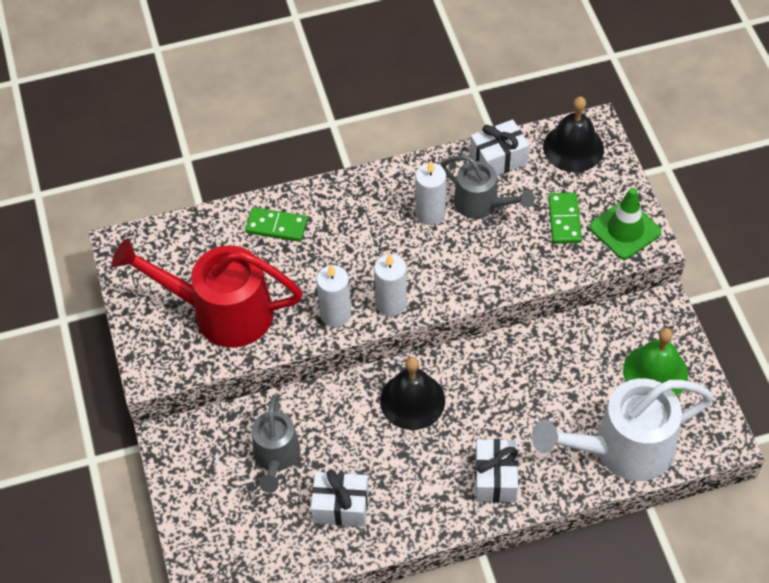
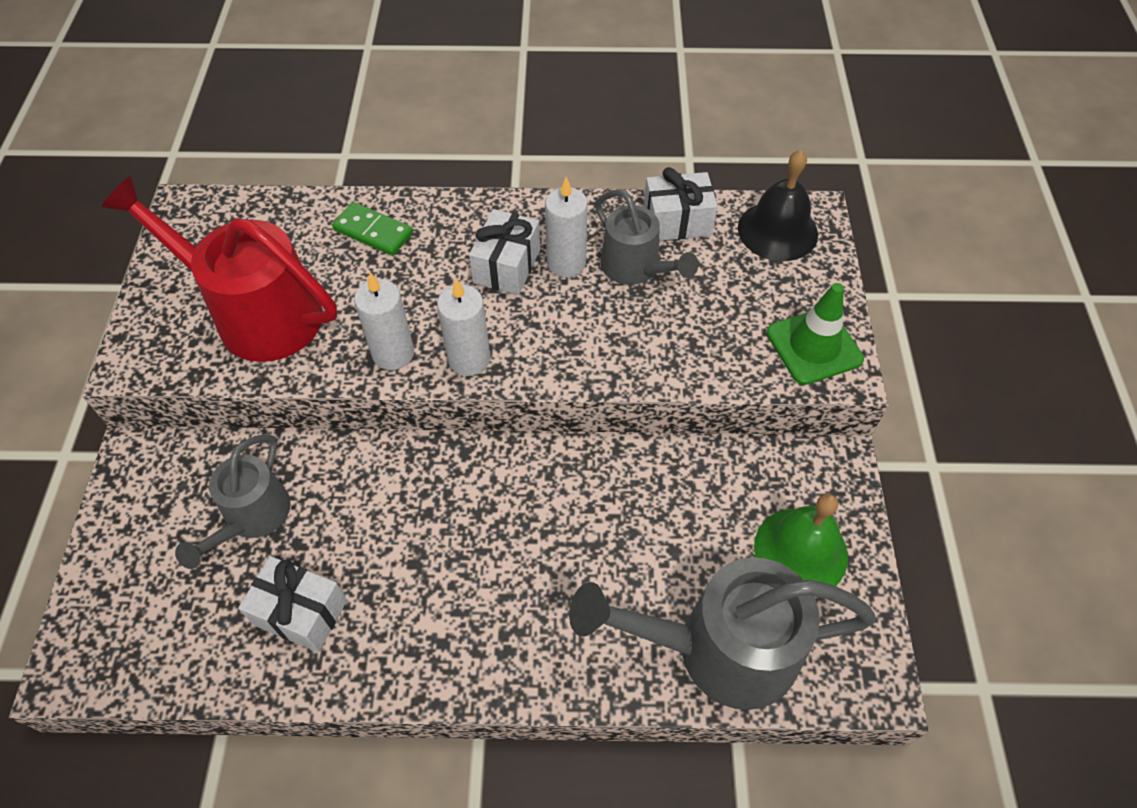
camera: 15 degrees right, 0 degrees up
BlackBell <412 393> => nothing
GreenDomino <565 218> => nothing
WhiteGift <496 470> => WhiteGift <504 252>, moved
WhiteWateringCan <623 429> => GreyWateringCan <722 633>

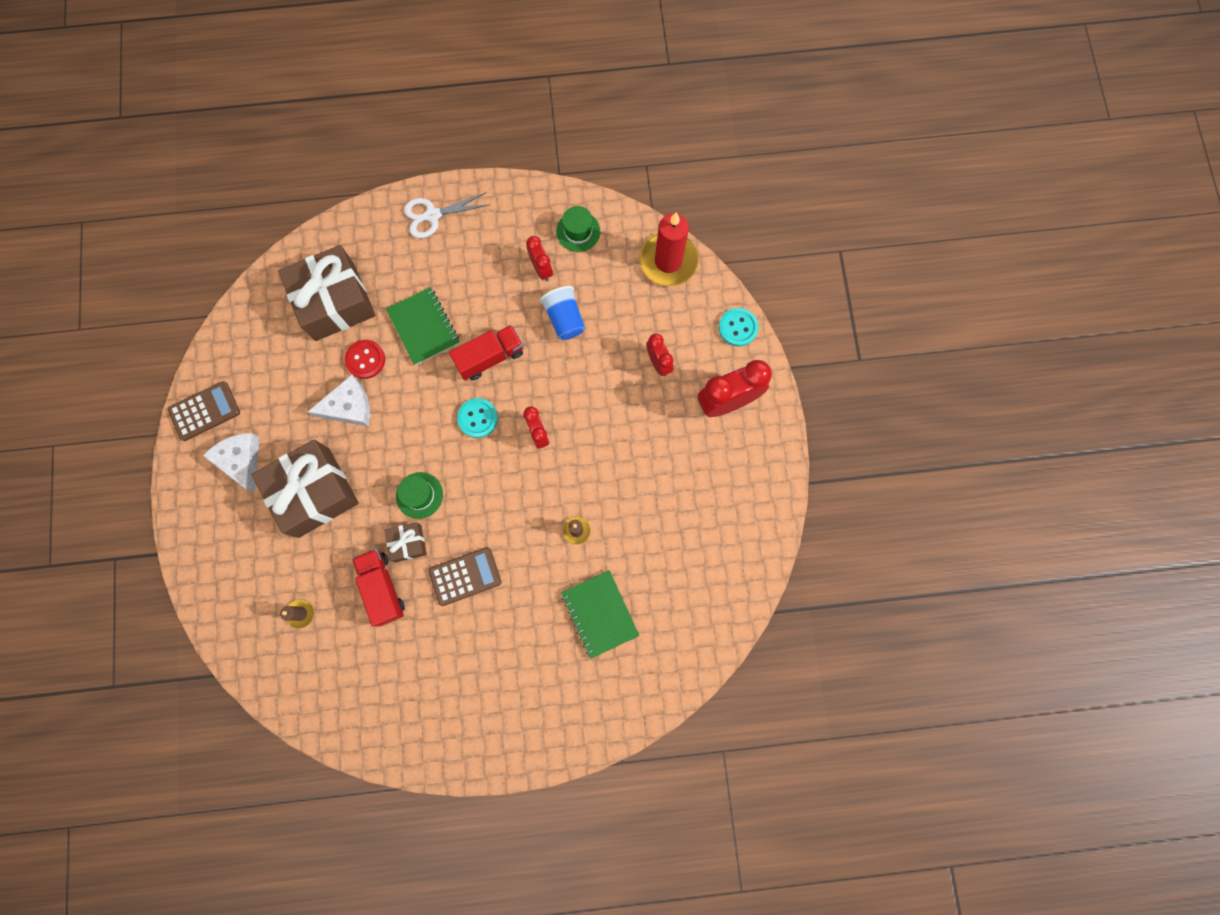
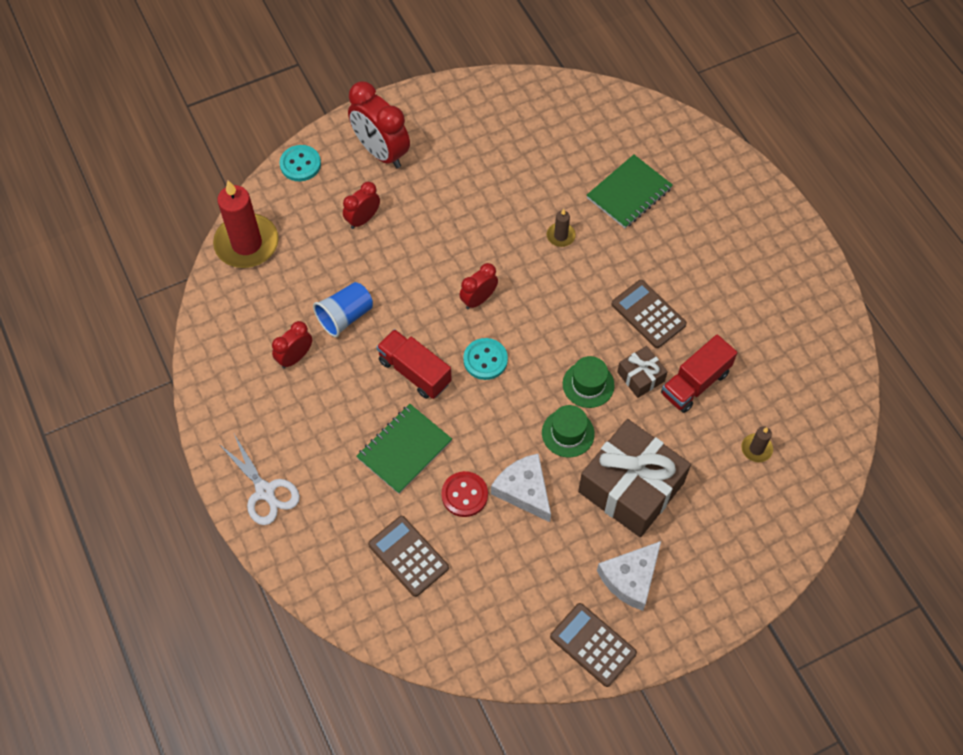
camera: 110 degrees left, 15 degrees down
GreenHat <578 229> => GreenHat <568 431>, moved
BrownGift <327 293> => BrownCalculator <408 556>

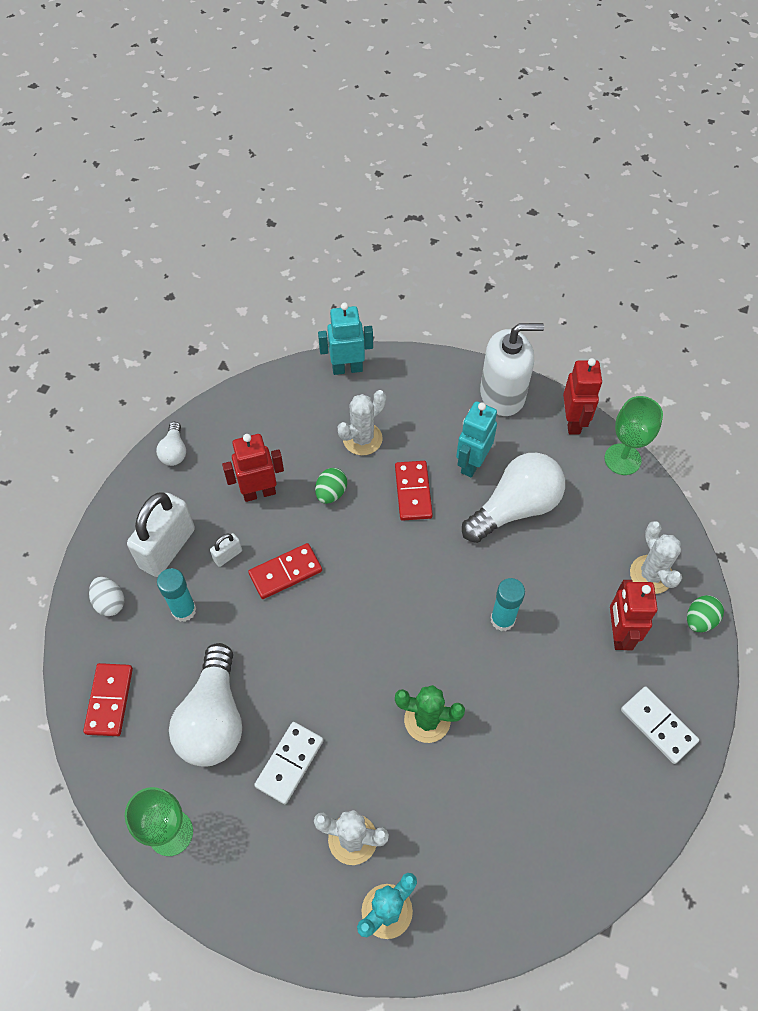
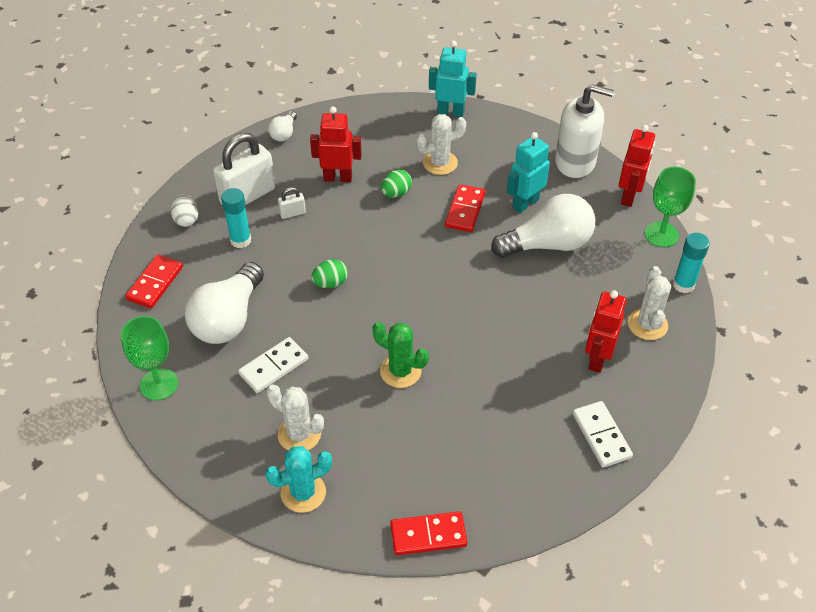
camera: 20 degrees right, 10 degrees down
RedDomino <285 571> => RedDomino <428 533>, moved
TurquoiseGlueStick <507 604> => TurquoiseGlueStick <691 263>, moved
GreenEgg <705 613> => GreenEgg <329 273>, moved

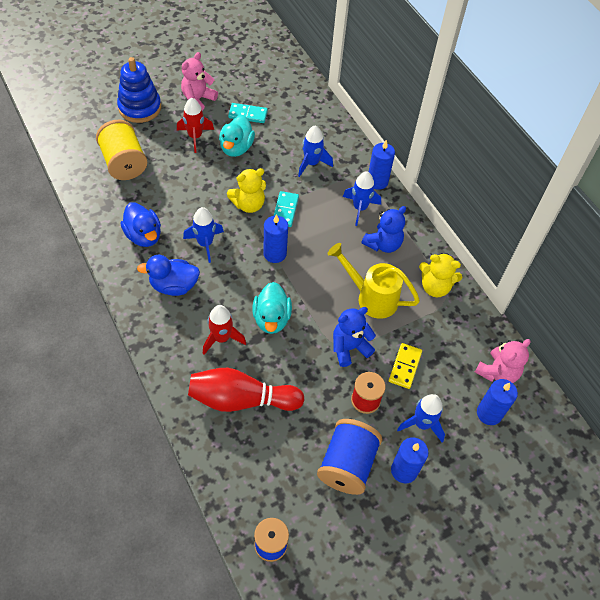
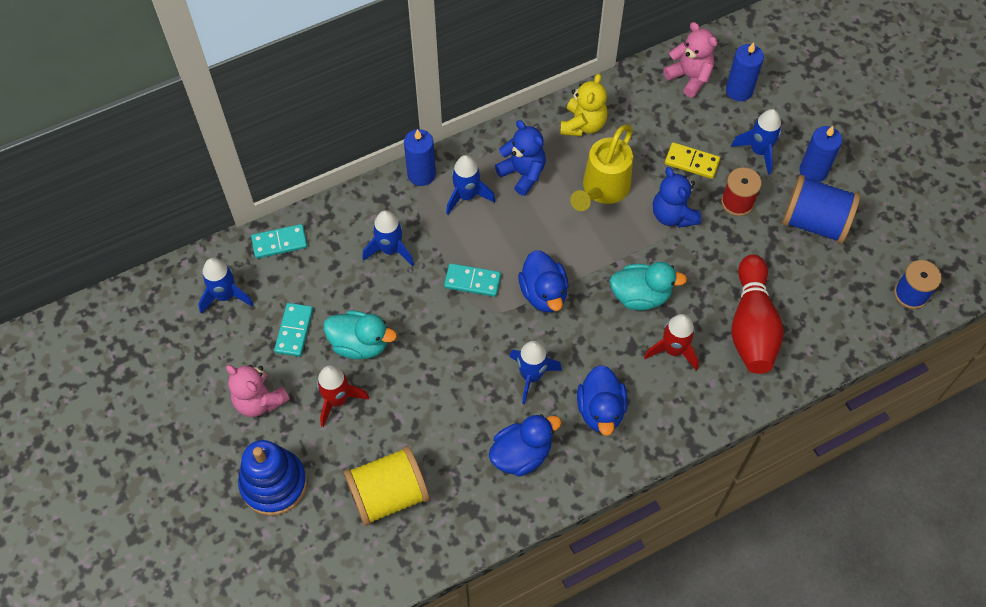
camera: 85 degrees left, 5 degrees up
YellowTeddyBear <246 190> => nothing
nothing => BlueRocket <226 286>
nothing => TurquoiseDomino <279 241>
BlueCandle <275 238> => BlueDuck <543 281>

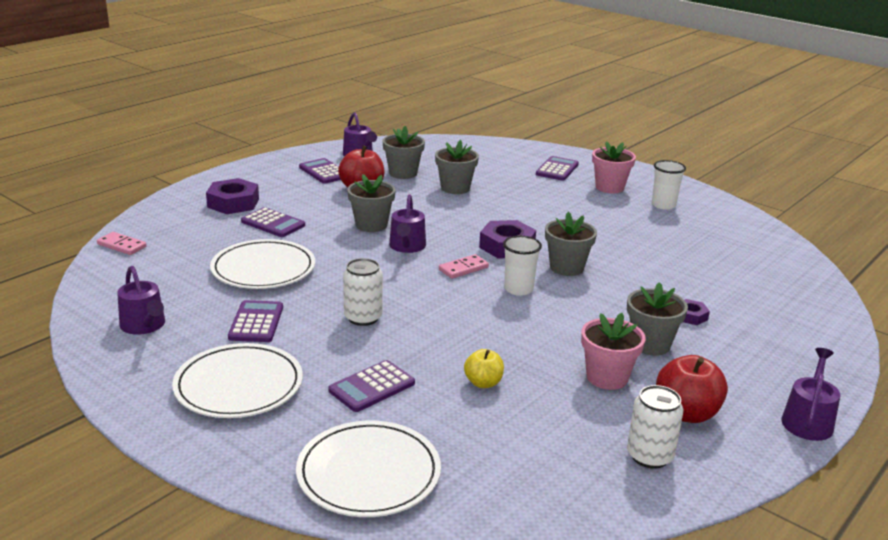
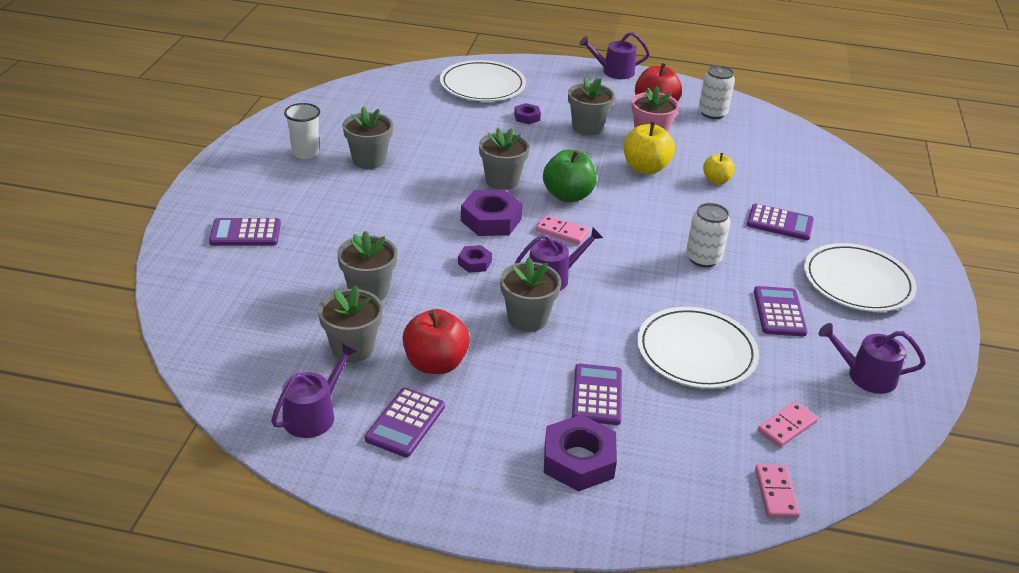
camera: 120 degrees left, 10 degrees up
PinkFlowerPot <614 167> => nothing
nothing => GreyFlowerPot <368 137>
nothing => PurpleNut <475 259>
nothing => YellowApple <649 148>
nothing => PinkDomino <788 424>
WhitePlate <368 469> => WhitePlate <483 80>, moved
WhiteCup <522 265> => GreenApple <570 176>
PurpleWateringCan <141 300> => PurpleWateringCan <872 358>, 105 degrees counterclockwise
PurpleCalculator <255 321> => PurpleCalculator <781 311>, 120 degrees clockwise

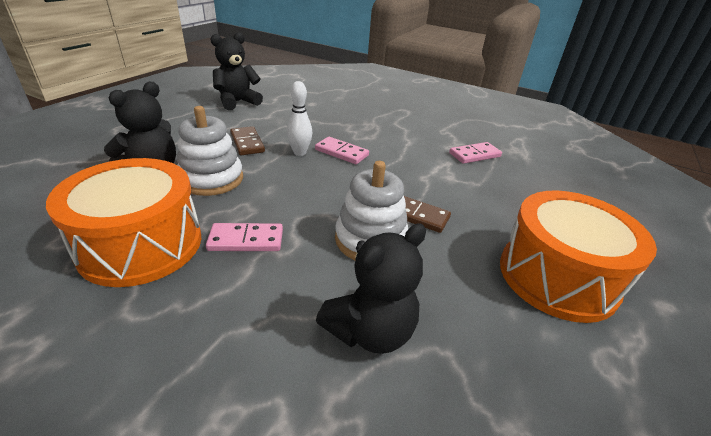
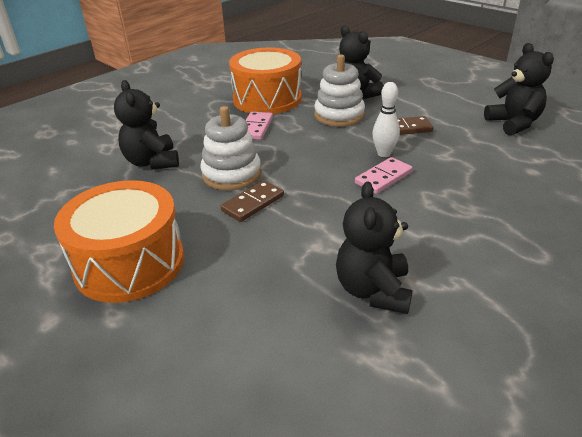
camera: 110 degrees right, 0 degrees up
PinkDomino <475 153> => BlackTeddyBear <374 247>

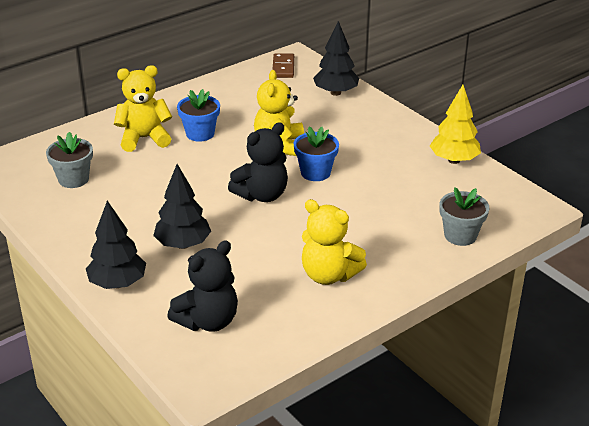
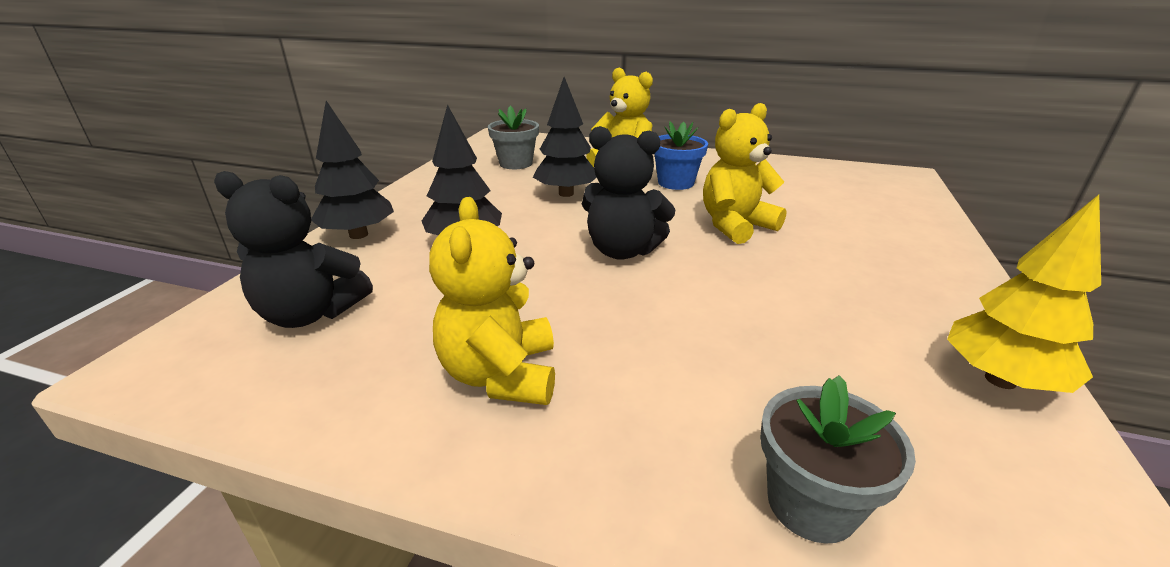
camera: 55 degrees right, 5 degrees down
BrownDomino <283 65> => nothing
BlueFlowerPot <316 153> => nothing
BlackTree <336 58> => BlackTree <565 137>, moved

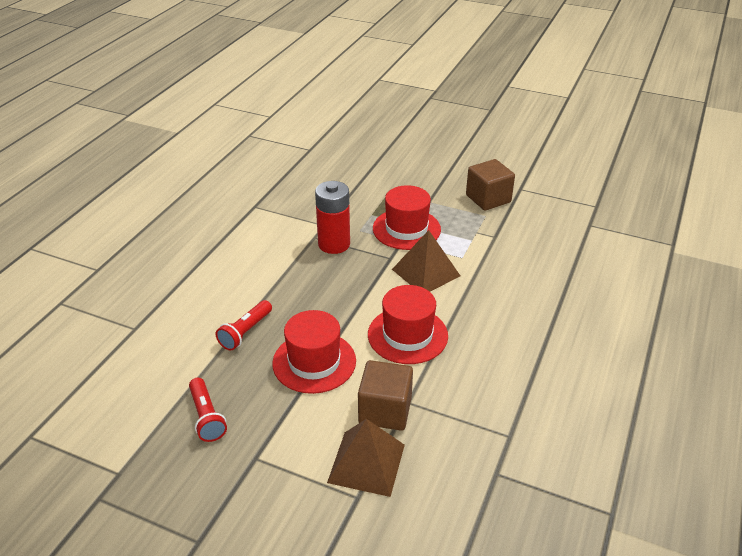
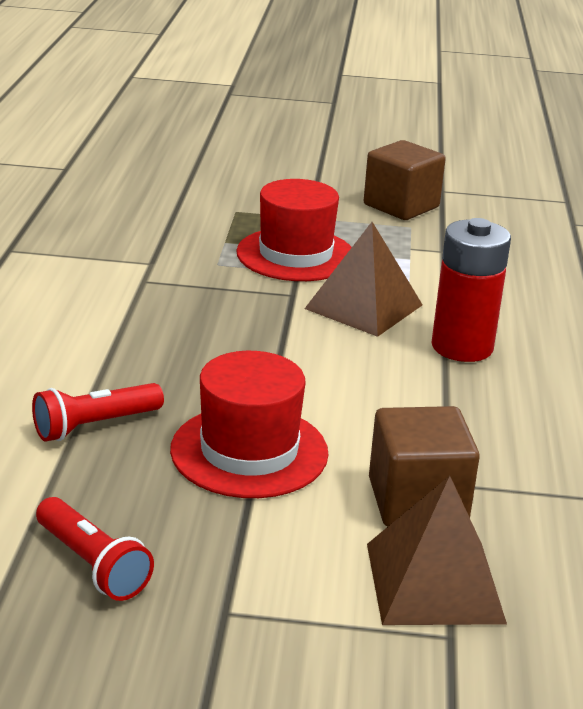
camera: 20 degrees left, 10 degrees down
RedHat <408 324> => nothing
RedBattery <332 217> => RedBattery <471 290>, moved
RedFlashlight <244 325> => RedFlashlight <98 412>, 45 degrees clockwise

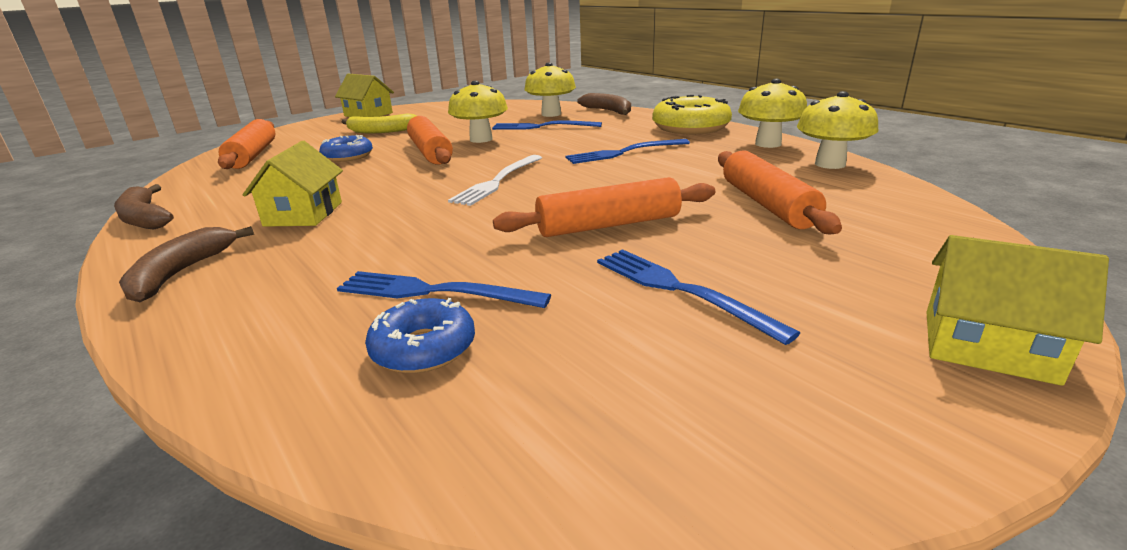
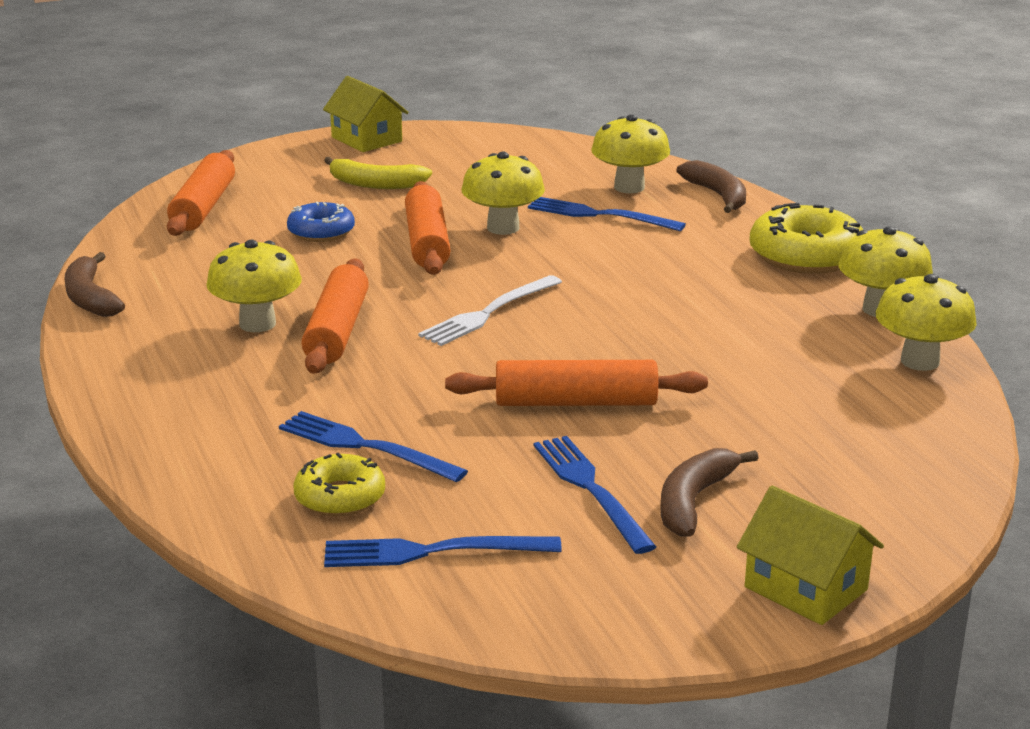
camera: 15 degrees right, 0 degrees up
BrownBanana <186 264> => BrownBanana <709 492>, moved
BlueFork <627 151> => BlueFork <443 551>, moved
OrangeRollingPin <780 192> => OrangeRollingPin <335 316>, moved
YellowHouse <293 184> => YellowMushroom <254 286>
BlueDonut <420 335> => YellowDonut <339 485>

